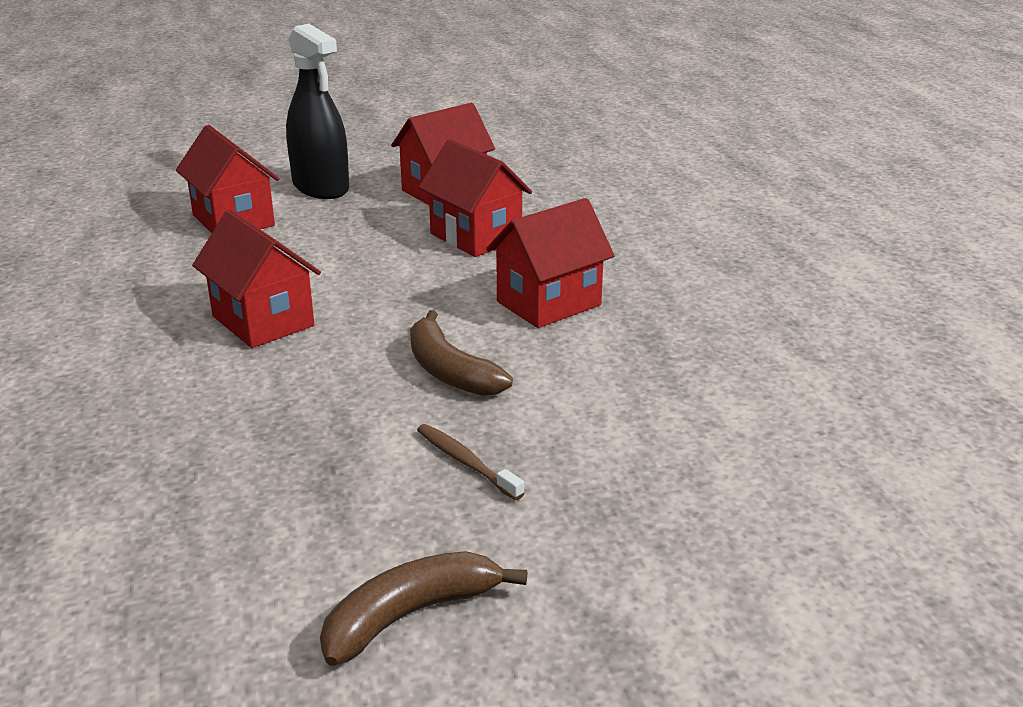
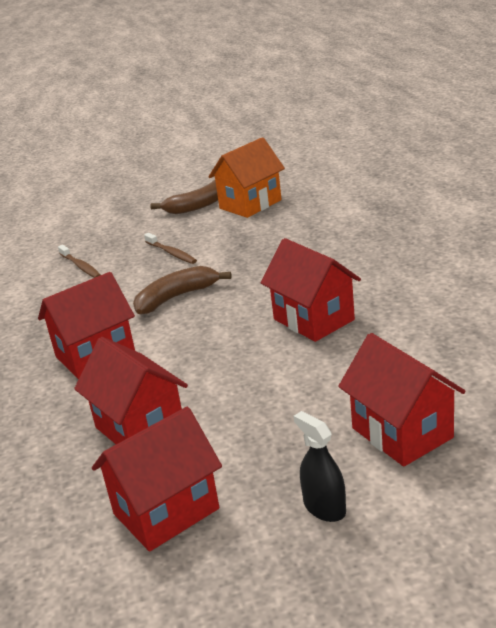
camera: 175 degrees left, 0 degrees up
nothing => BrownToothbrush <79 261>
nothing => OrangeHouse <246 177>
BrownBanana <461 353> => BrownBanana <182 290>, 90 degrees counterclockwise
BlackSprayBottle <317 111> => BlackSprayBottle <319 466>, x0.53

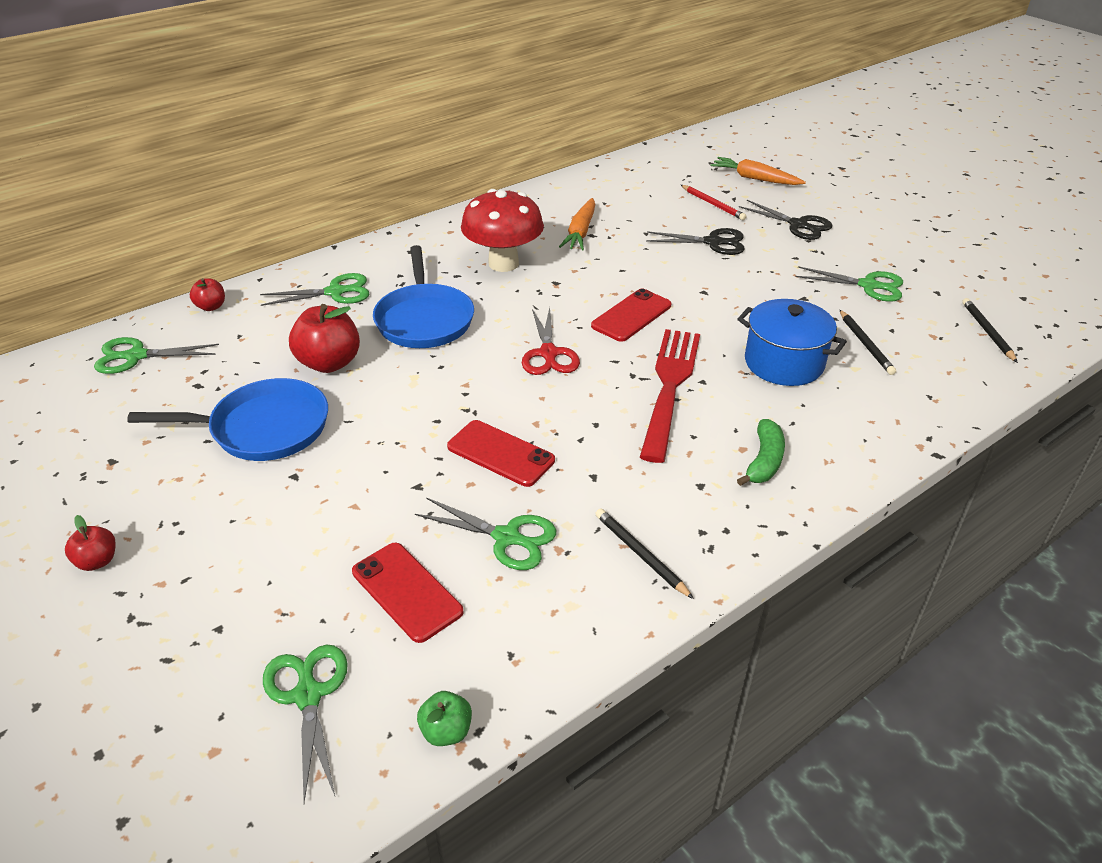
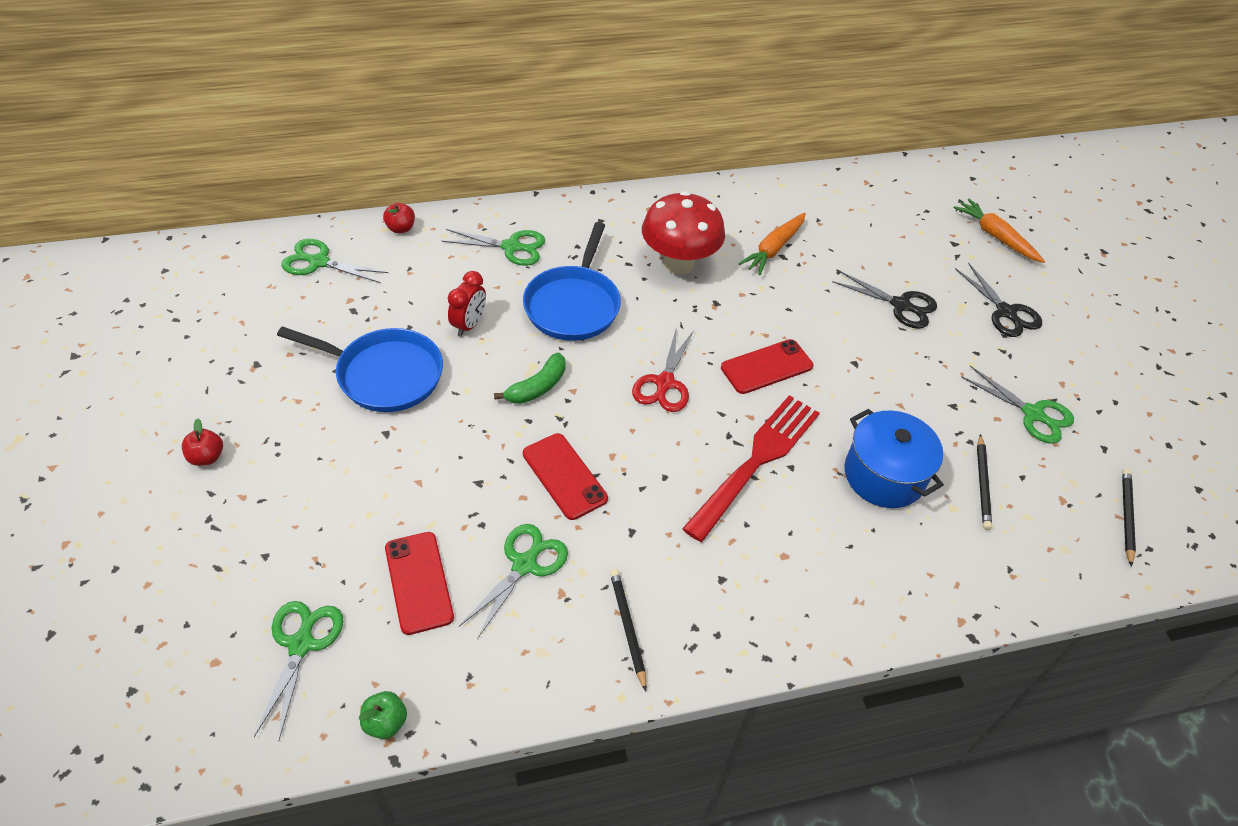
camera: 20 degrees right, 10 degrees up
RedPencil <714 202> => nothing
GreenBanana <761 452> => GreenBanana <529 378>, moved
RedApple <324 338> => RedClock <467 304>
GreenScissors <485 533> => GreenScissors <513 581>, 105 degrees counterclockwise

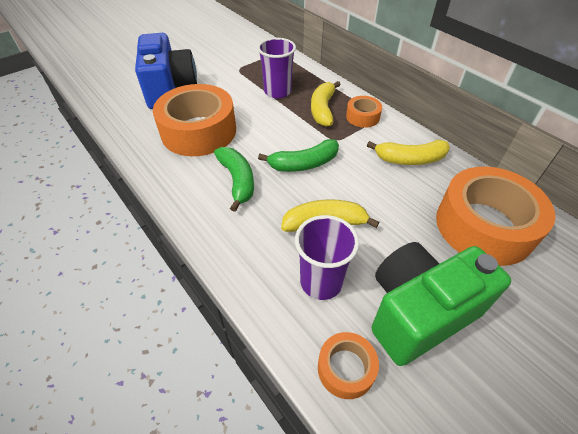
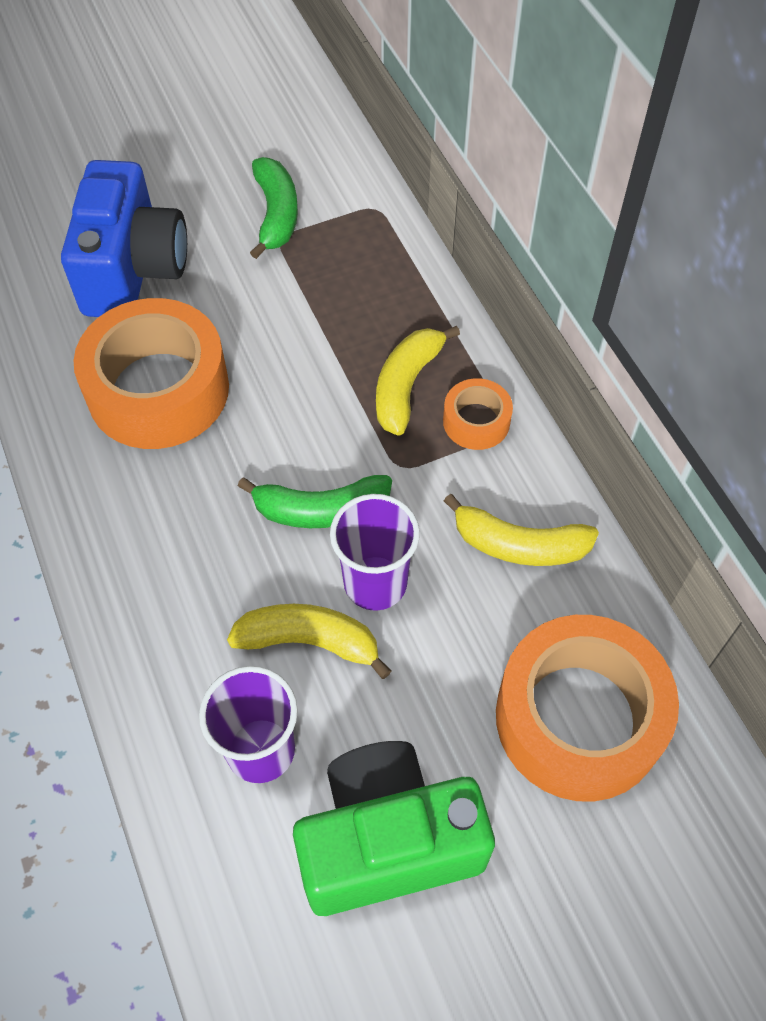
camera: 15 degrees right, 10 degrees up
OrangeTape <348 365> => nothing
GreenBanana <234 179> => GreenBanana <274 208>, moved
PurpleCup <276 68> => PurpleCup <375 552>, moved

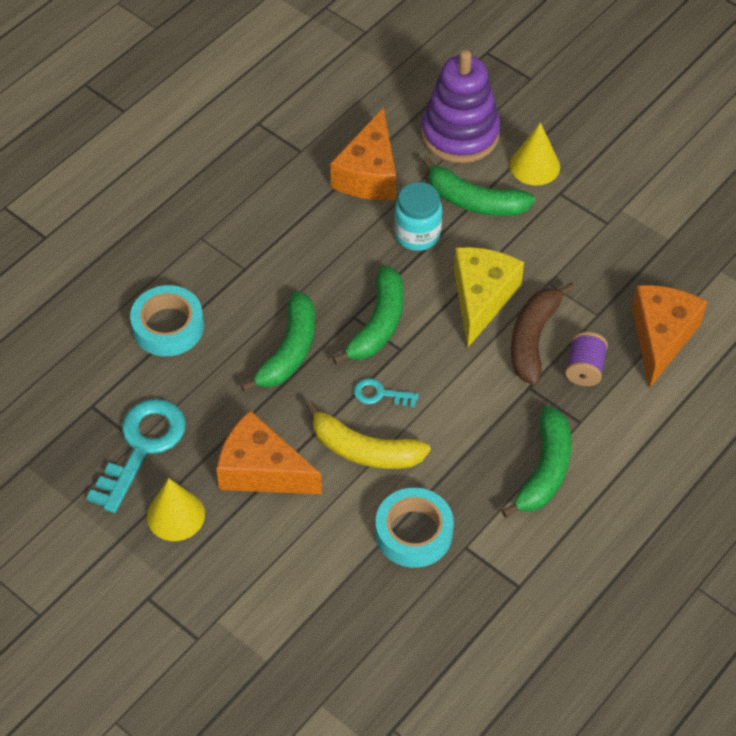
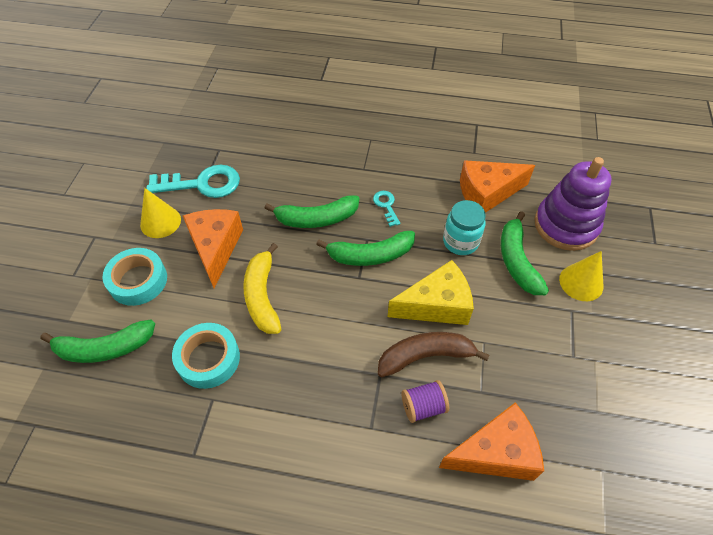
camera: 60 degrees right, 0 degrees up
TurquoiseTape <167 320> => TurquoiseTape <134 277>, moved
TurquoiseKey <386 393> => TurquoiseKey <386 209>, moved
GreenBanana <536 462> => GreenBanana <98 341>, moved

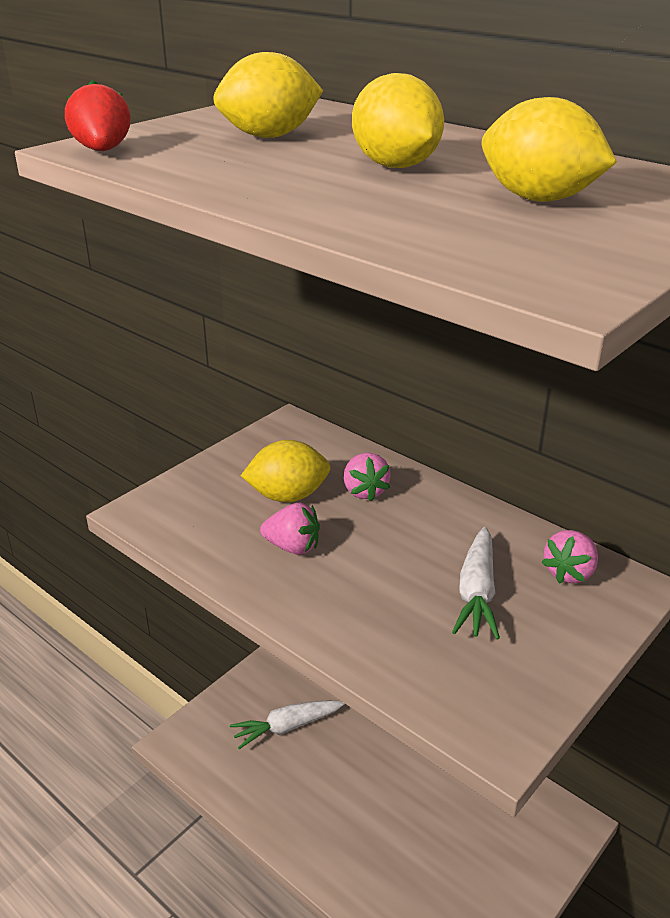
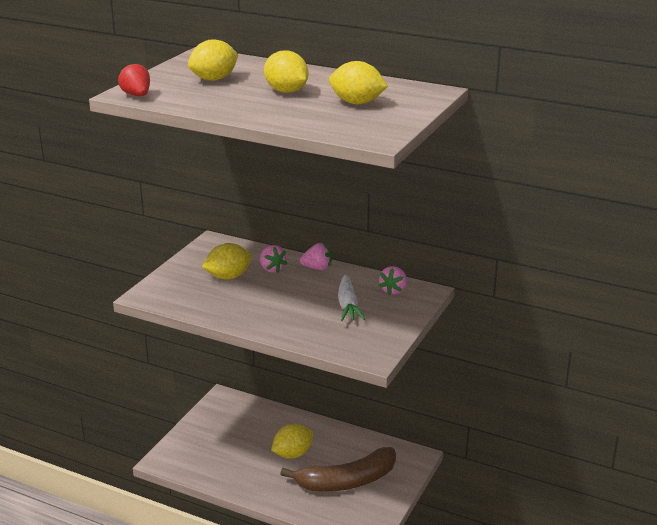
camera: 15 degrees left, 5 degrees down
WhiteCarrot <287 724> => nothing
nothing => YellowLemon <292 441>
nothing => BrownBanana <338 469>
PinkStrawberry <290 529> => PinkStrawberry <316 256>, moved

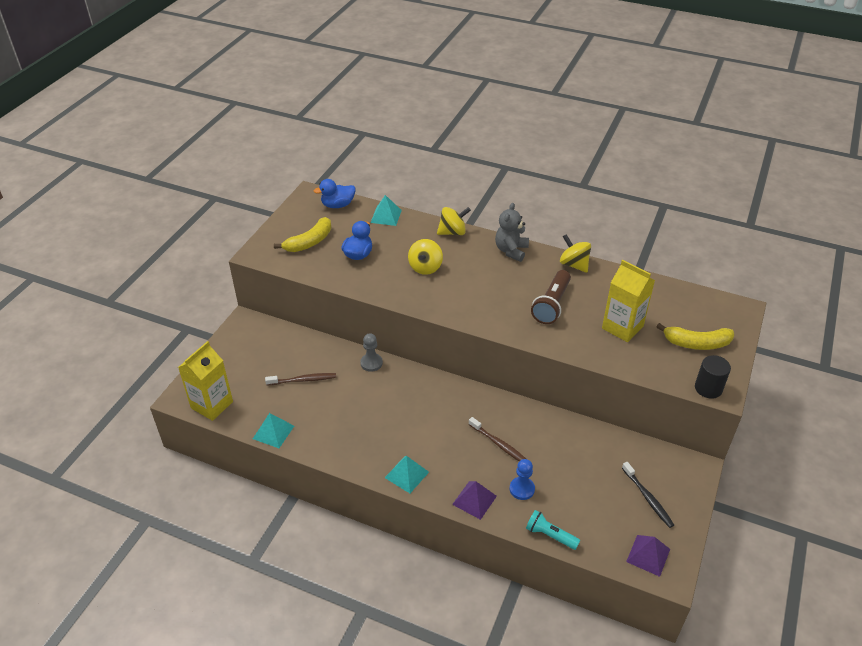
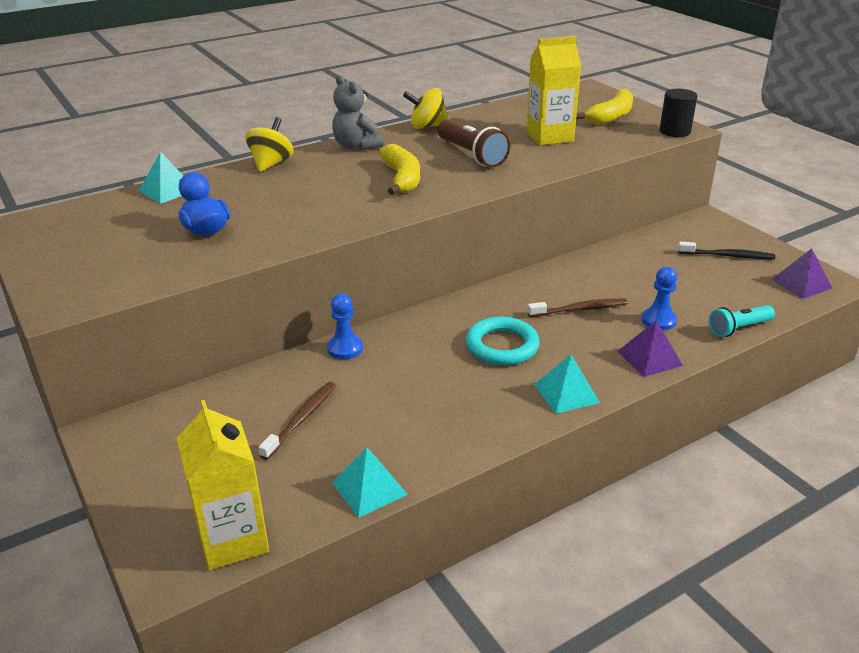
camera: 55 degrees left, 10 degrees down
BlueDuck <334 193> => nothing
YellowSpinningTop <425 257> => nothing
nothing => TurquoiseRing <503 341>
YellowBanana <303 234> => YellowBanana <399 169>, moved
GreyPawn <371 352> => BluePawn <345 326>

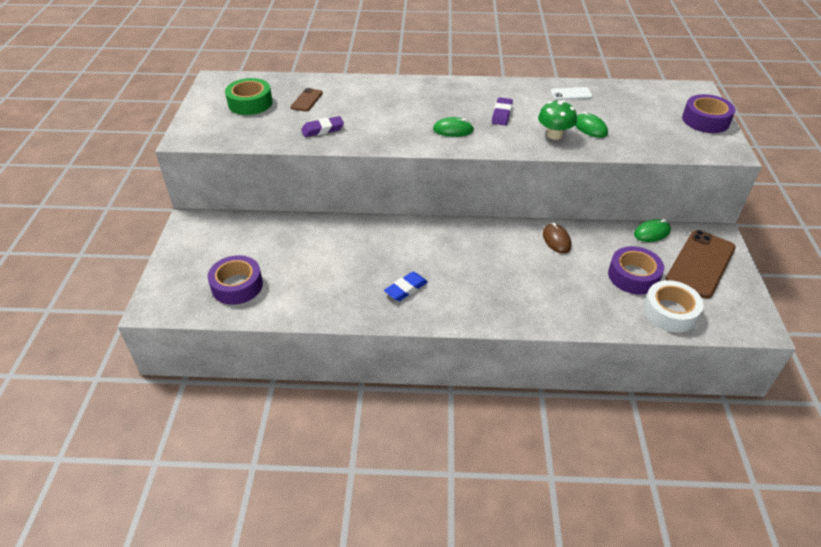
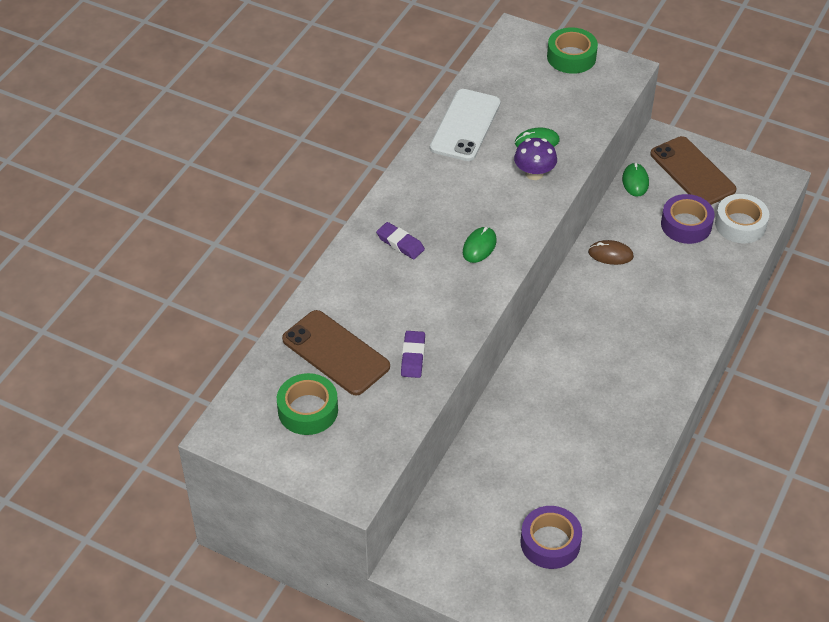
camera: 65 degrees left, 5 degrees up
BlueEraser <406 286> => nothing
PurpleEraser <502 111> => PurpleEraser <400 240>, moved
GreenMushroom <557 120> => PurpleMushroom <535 159>
PurpleTape <709 113> => GreenTape <572 50>
BrownPhone <307 100> => BrownPhone <336 353>, x2.04
WhitePhone <571 93> => WhitePhone <465 125>, x2.04

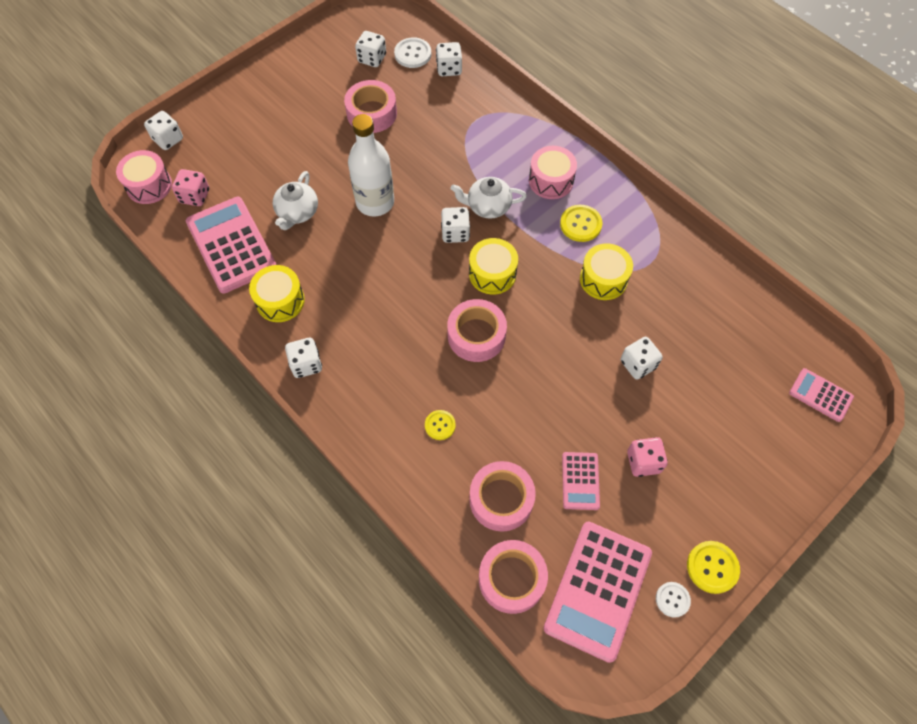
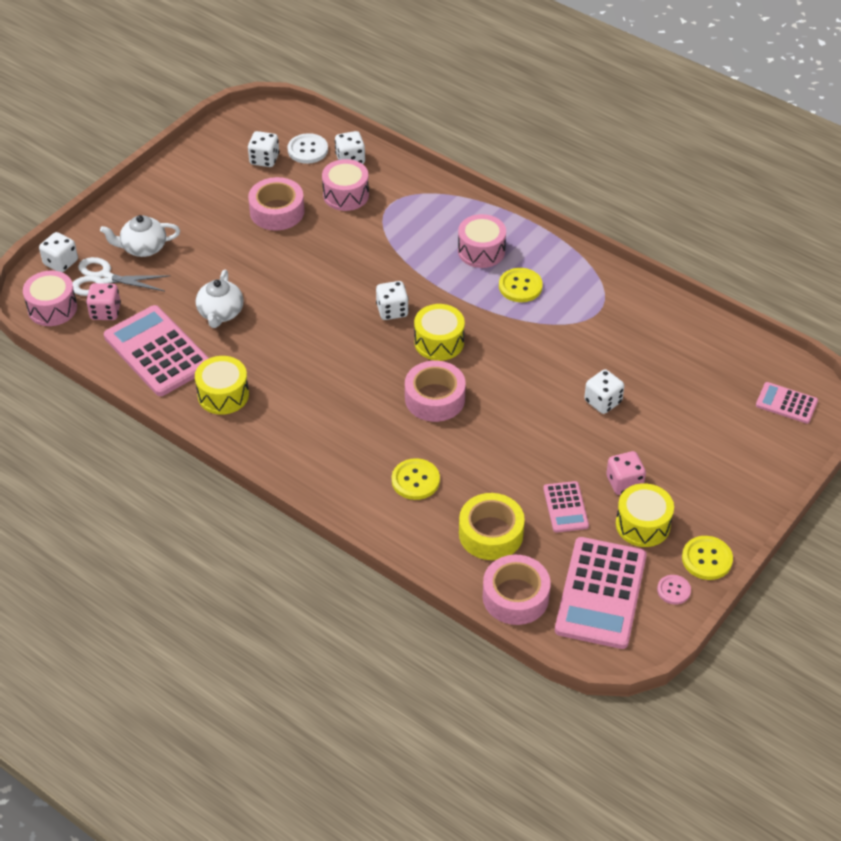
camera: 10 degrees left, 15 degrees down
WhiteDice <303 358> => nothing
WhiteBottle <371 165> => nothing
nothing => WhiteScissors <121 276>
nothing => PinkDrum <345 185>
WhiteTeapot <489 198> => WhiteTeapot <140 236>, moved
YellowDrum <606 272> => YellowDrum <645 515>, moved
PinkTape <502 496> => YellowTape <492 526>
WhiteButton <673 600> => PinkButton <674 590>
YellowButton <440 425> => YellowButton <416 479>, x1.53

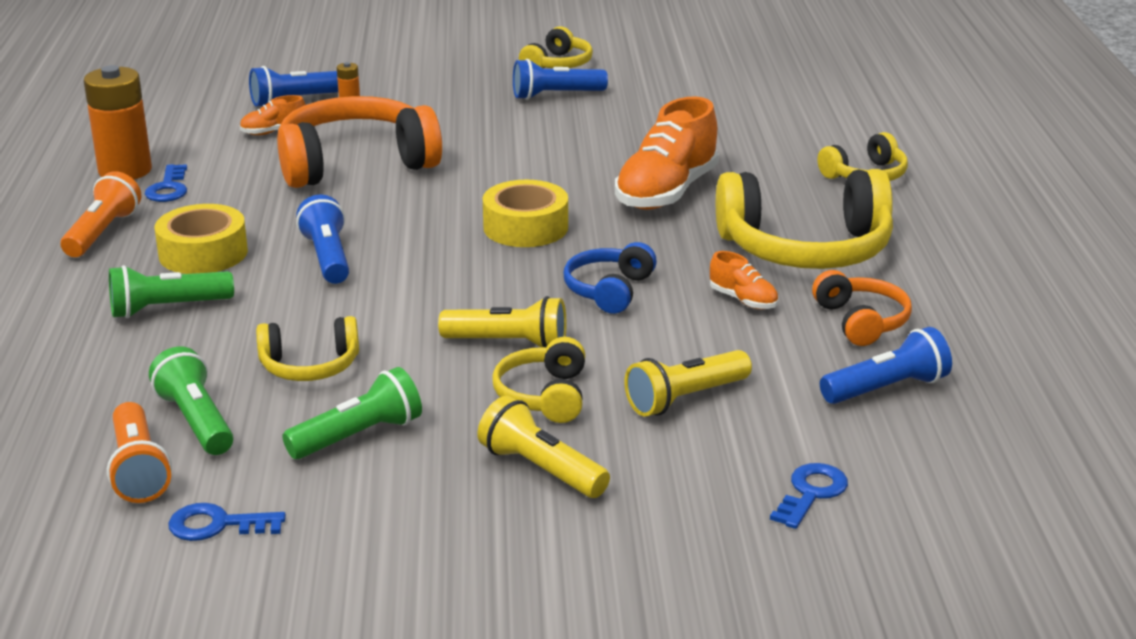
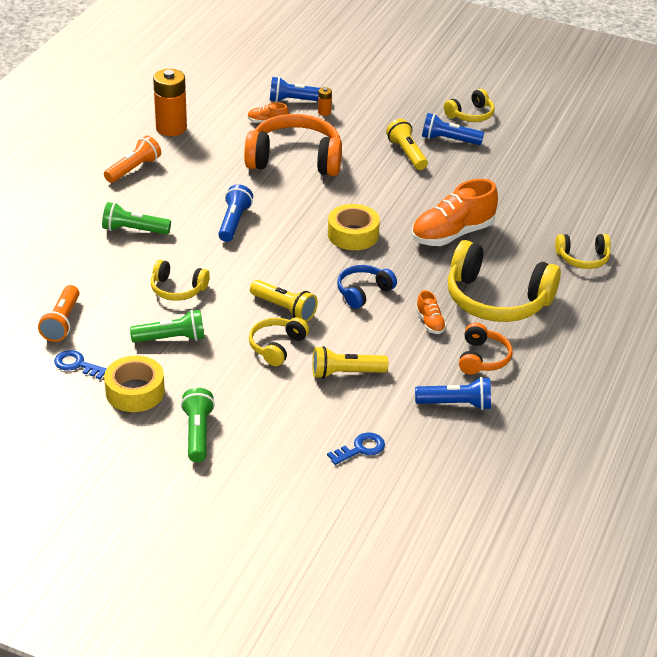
camera: 25 degrees right, 10 degrees up
BlueKey <166 183> => nothing
GreenFlashlight <191 400> => GreenFlashlight <198 425>, moved
YellowTape <201 239> => YellowTape <134 384>, moved
YellowFlashlight <543 447> => YellowFlashlight <407 144>, moved

